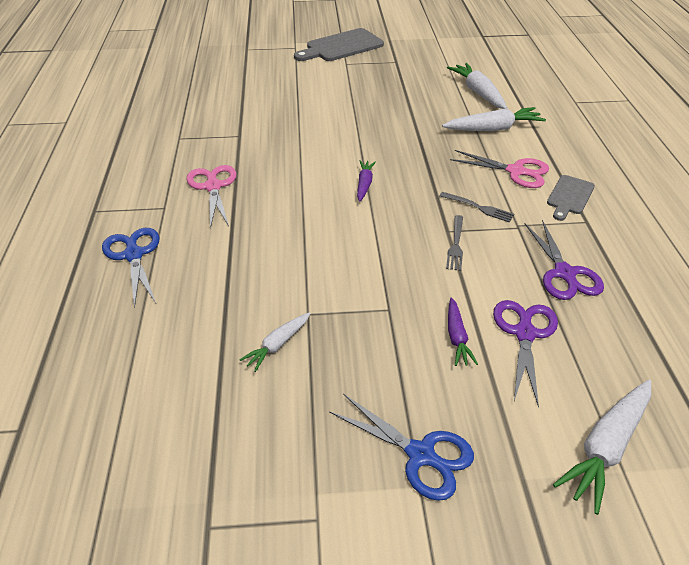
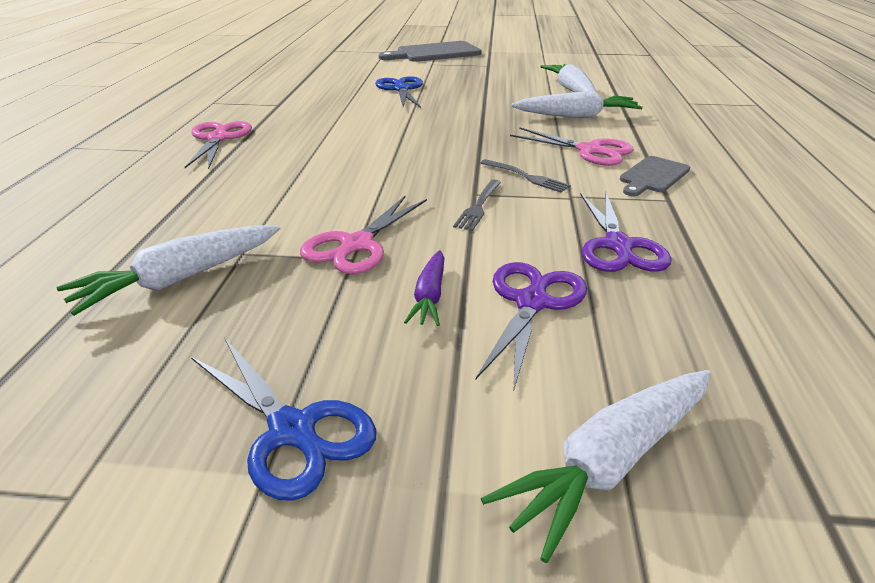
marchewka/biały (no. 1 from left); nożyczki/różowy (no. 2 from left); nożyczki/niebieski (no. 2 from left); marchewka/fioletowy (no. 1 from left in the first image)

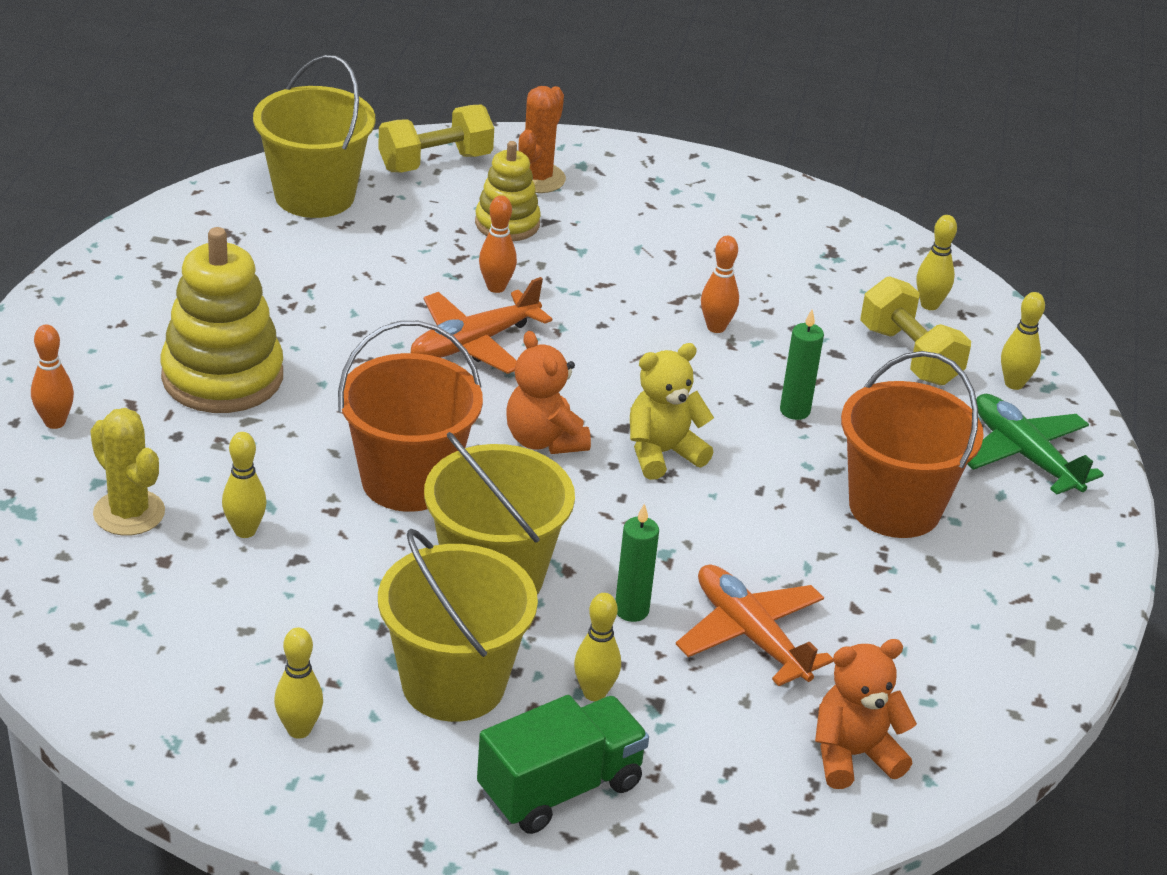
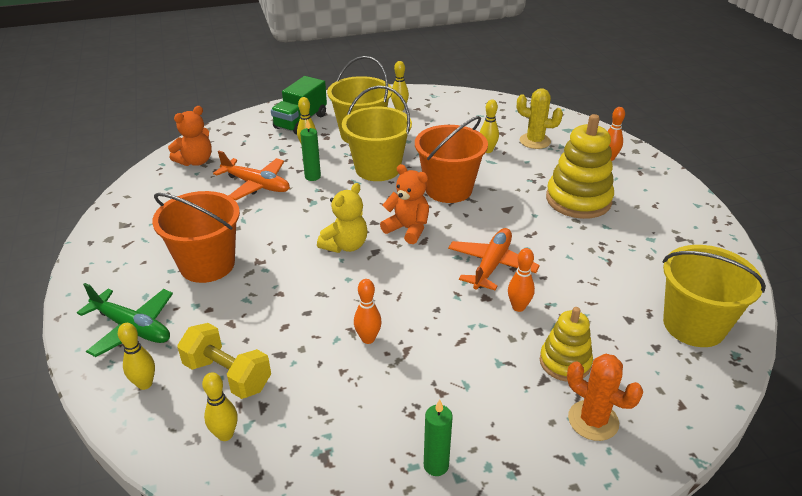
świeca/zielony (no. 2 from left); kaktus/pomarańczowy; hantel/żółty (no. 1 from left in the first image)

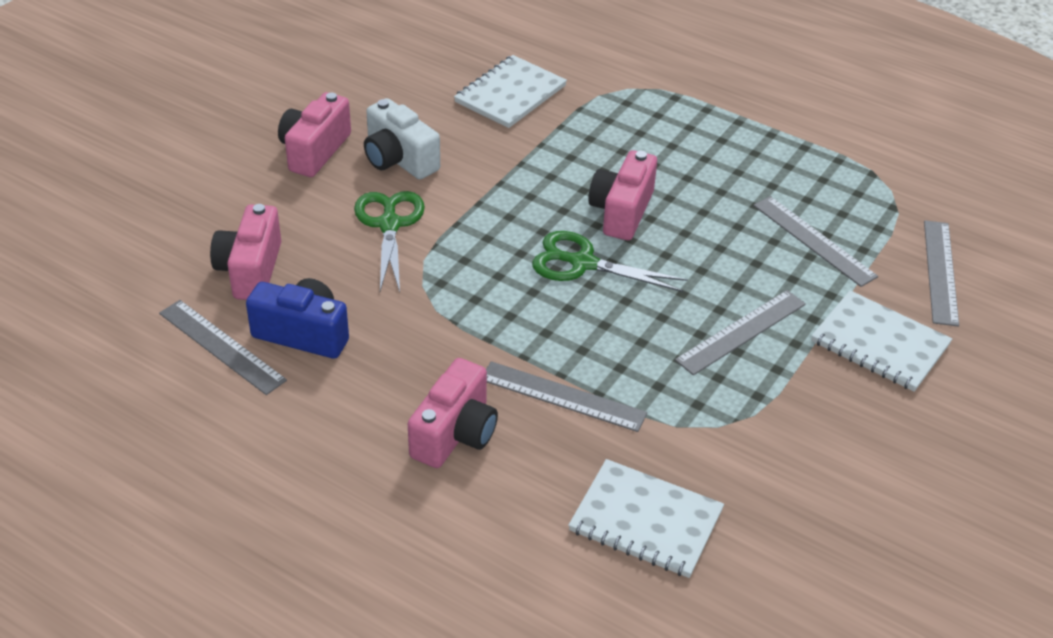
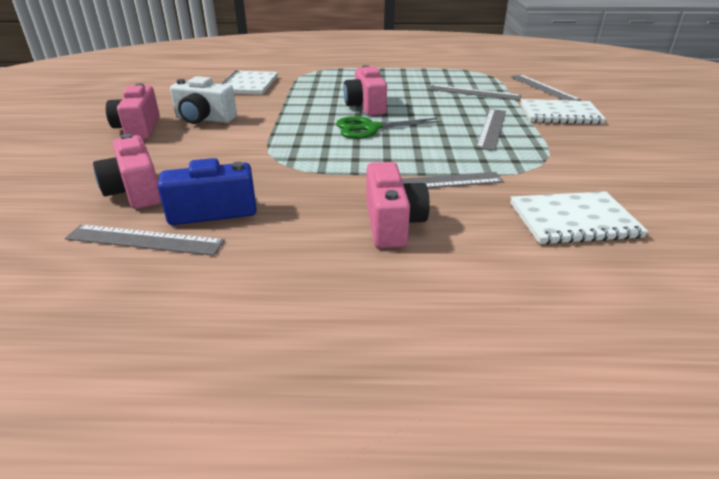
nożyczki/zielony (no. 1 from left in the first image)

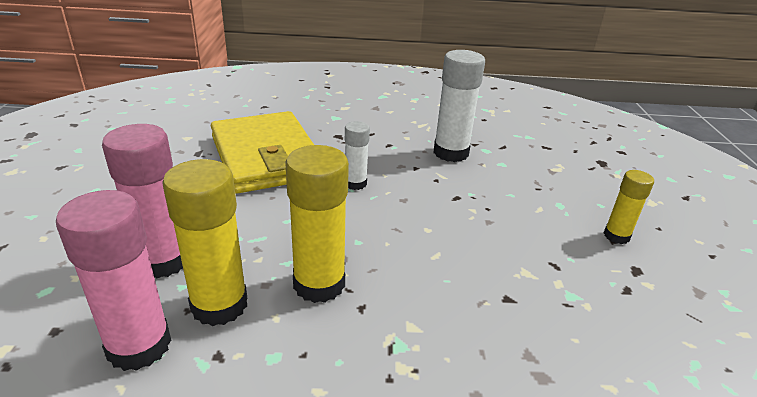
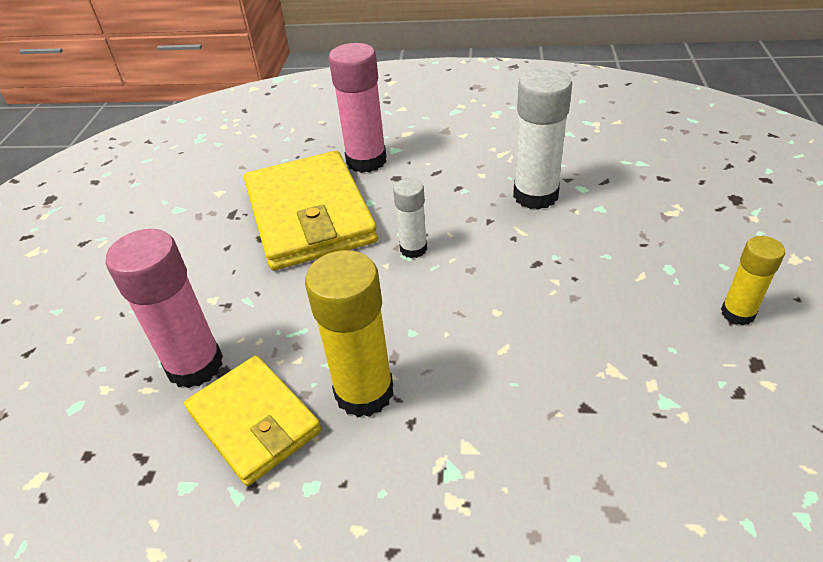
portfel/żółty (no. 1 from left); klej w sztyfcie/różowy (no. 2 from left)

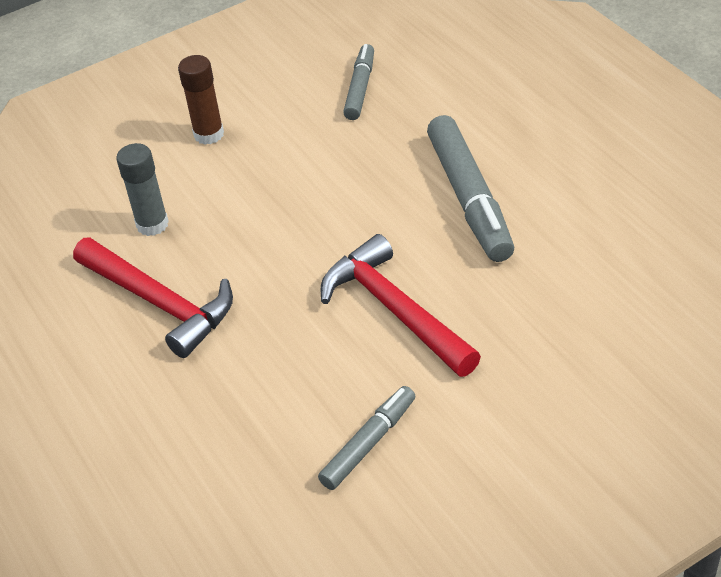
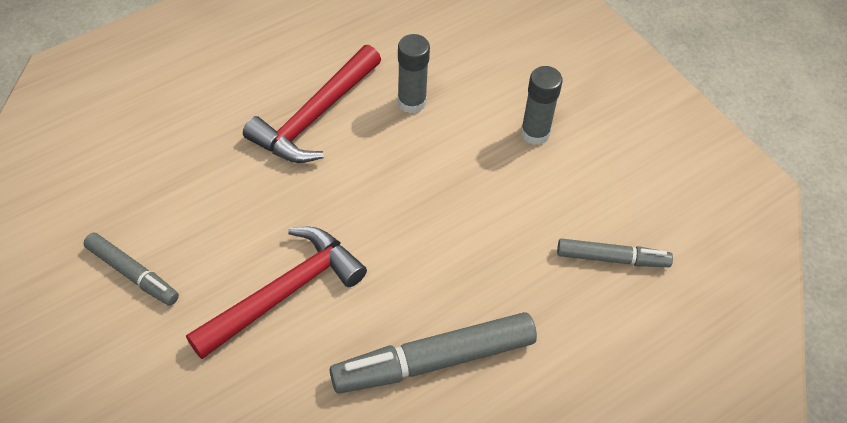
klej w sztyfcie/szary (no. 2 from left)

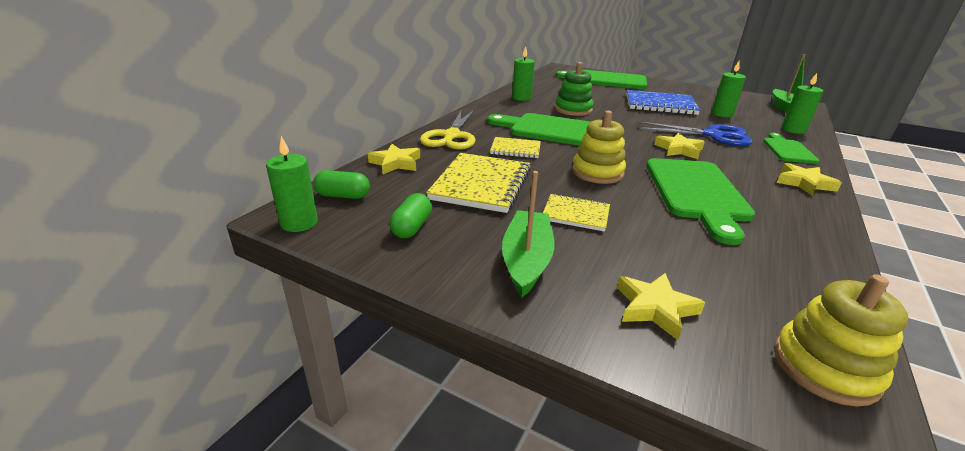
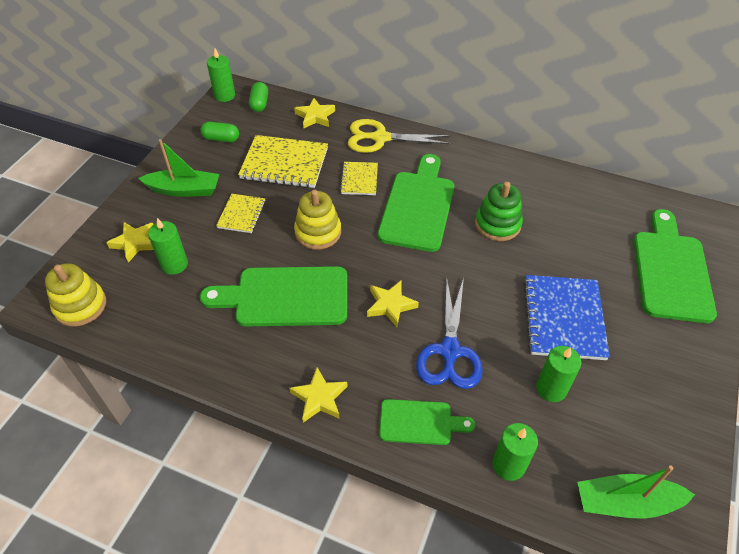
świeca/zielony (no. 1 from left)

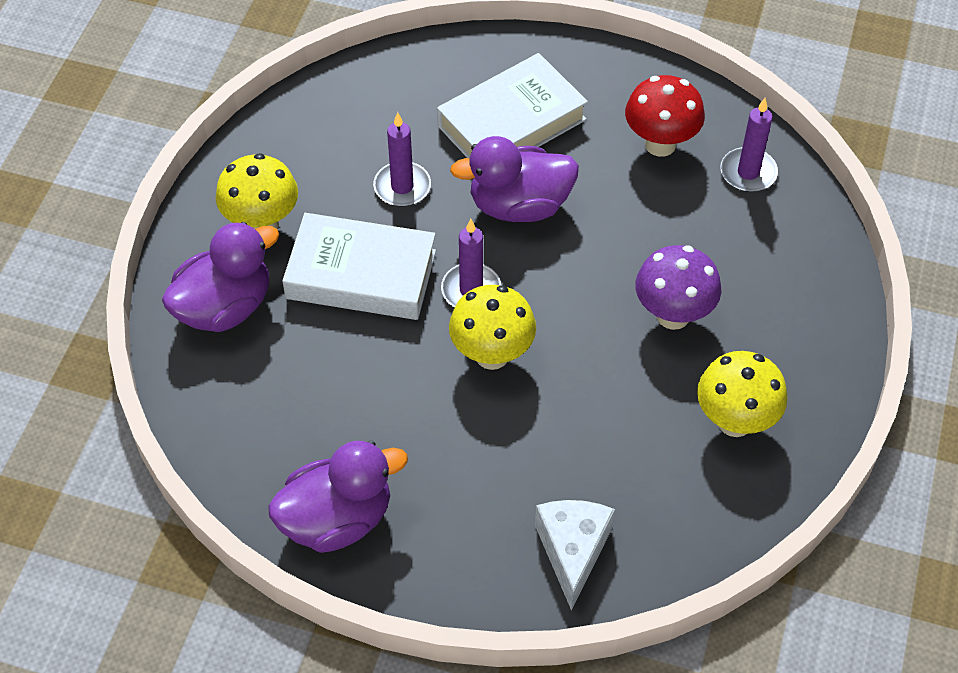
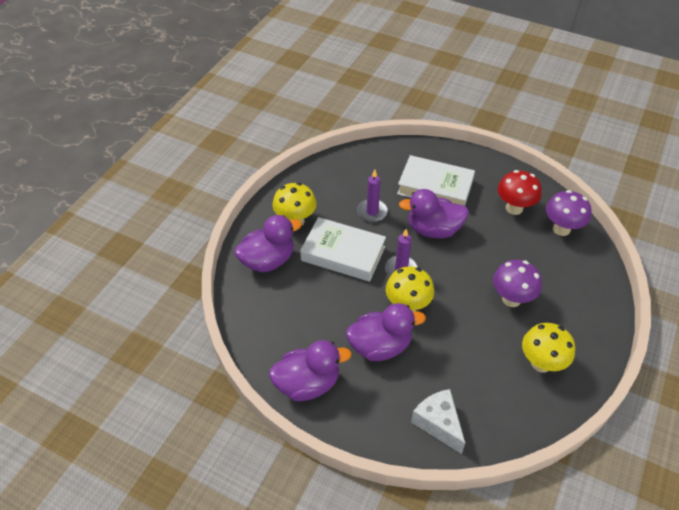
kaczka/fioletowy (no. 3 from left); książka/biały (no. 2 from left); ser/biały; grzyb/fioletowy (no. 2 from left)

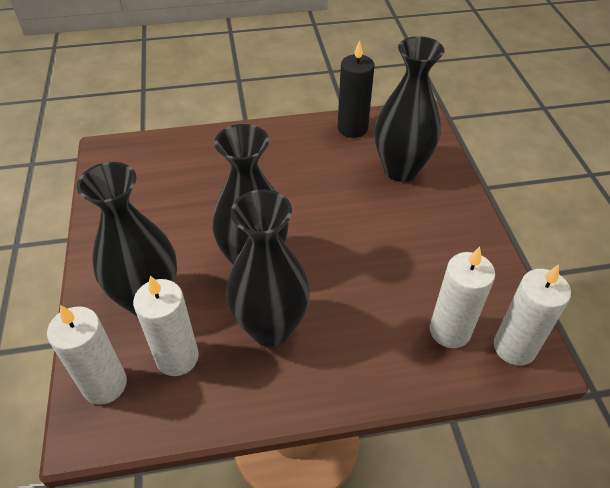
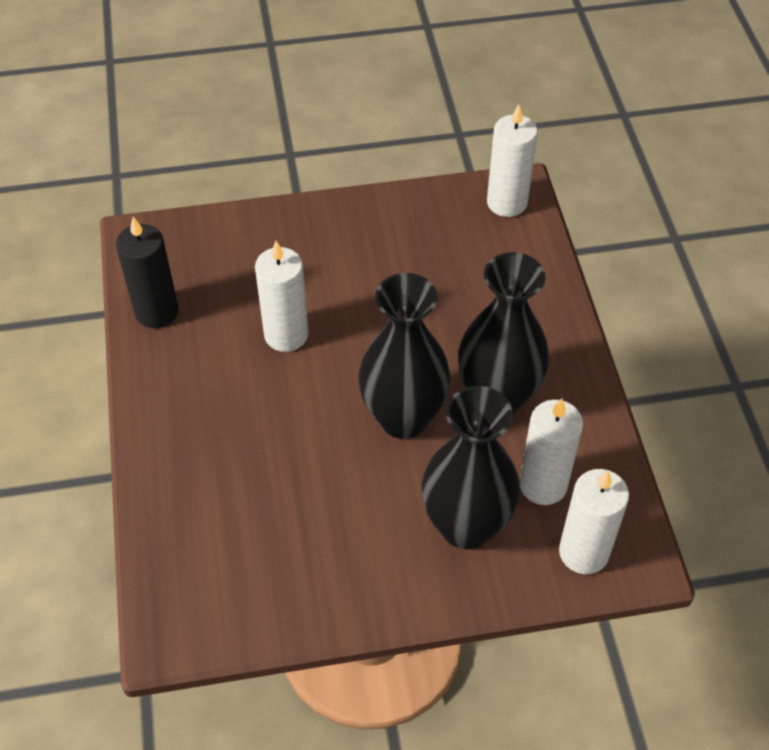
świeca/biały (no. 1 from left); wazon/czarny (no. 4 from left in the first image)

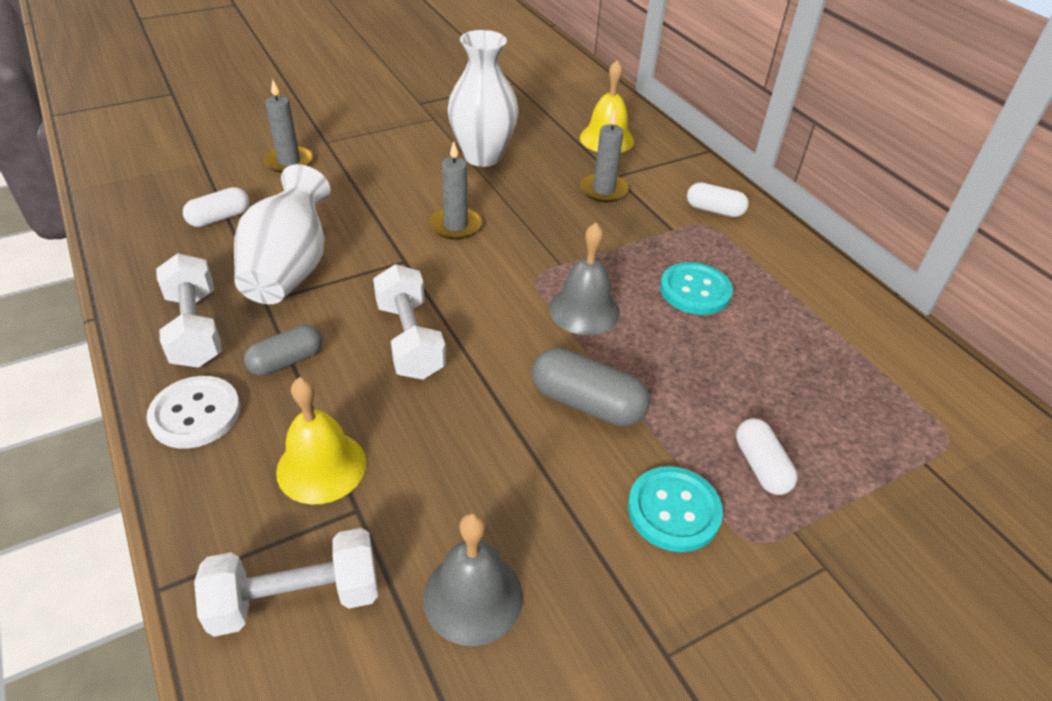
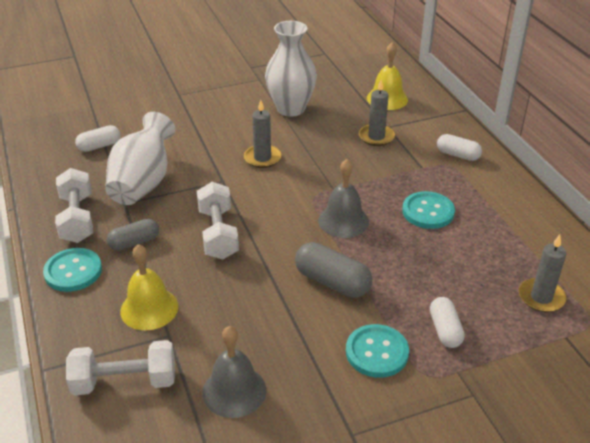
guzik/turkusowy (no. 1 from left); świeca/szary (no. 3 from left)

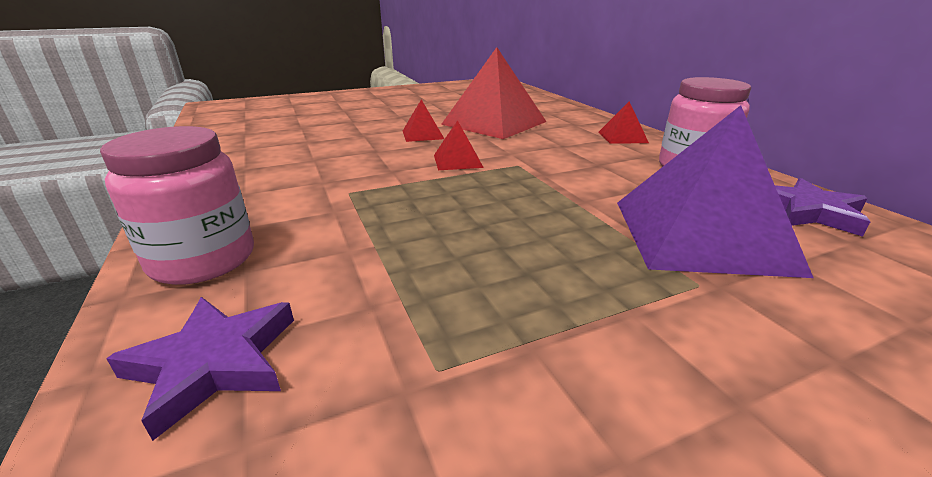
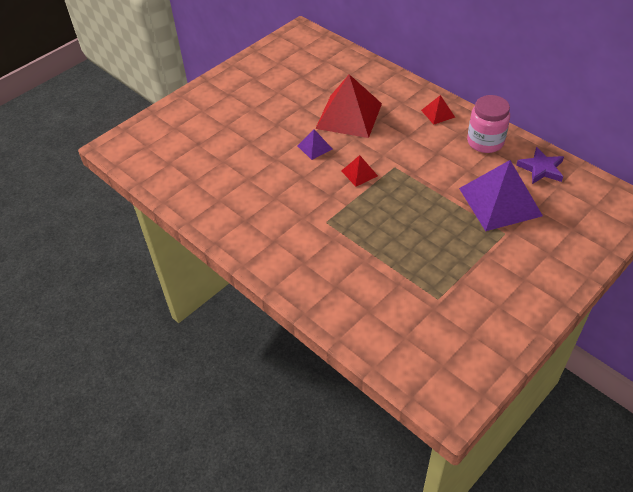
piramida/fioletowy (no. 1 from left); słoik/różowy (no. 1 from left in the first image); gwiazda/fioletowy (no. 1 from left in the first image)

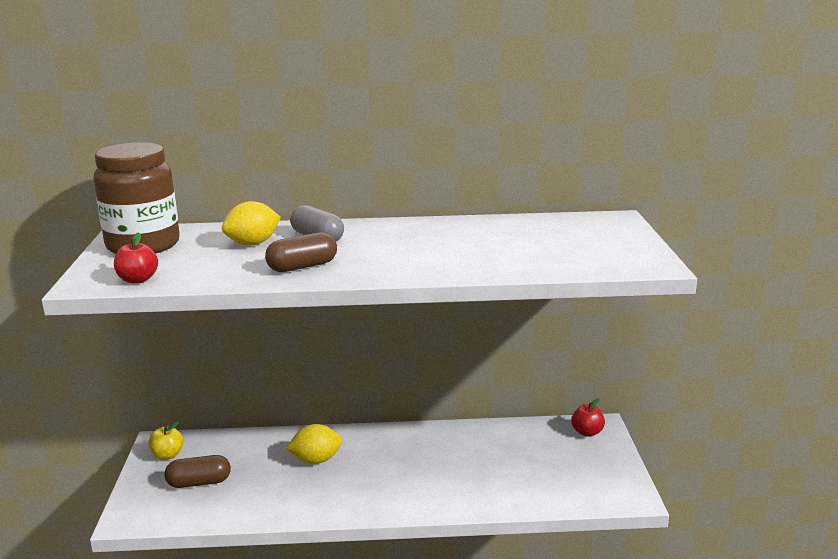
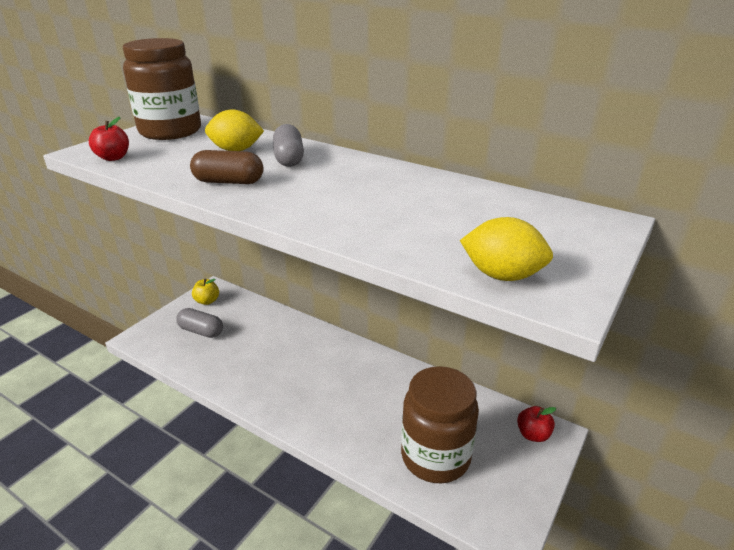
kapsułka/szary (no. 1 from left); słoik/brązowy (no. 2 from left); cytryna/żółty (no. 2 from left)

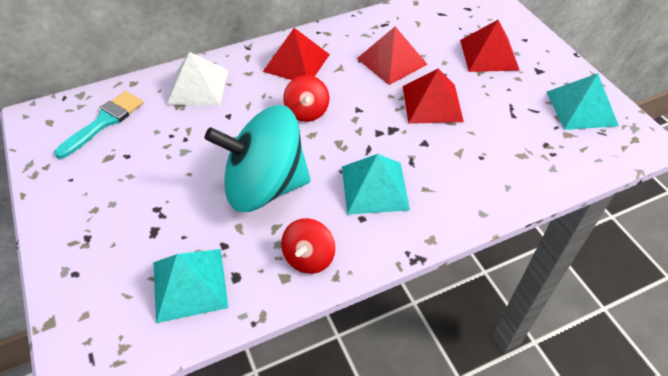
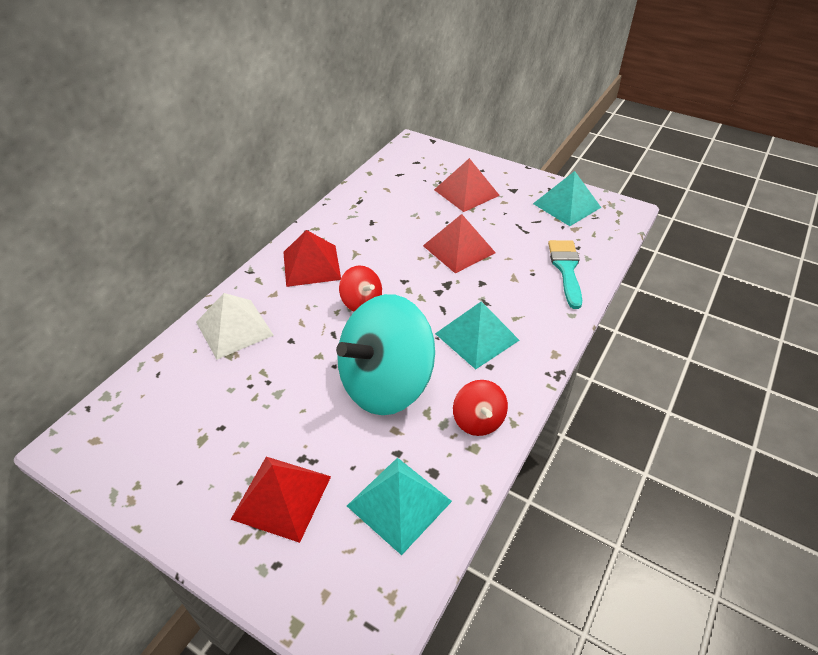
piramida/czerwony (no. 1 from left); pędzel/turkusowy

